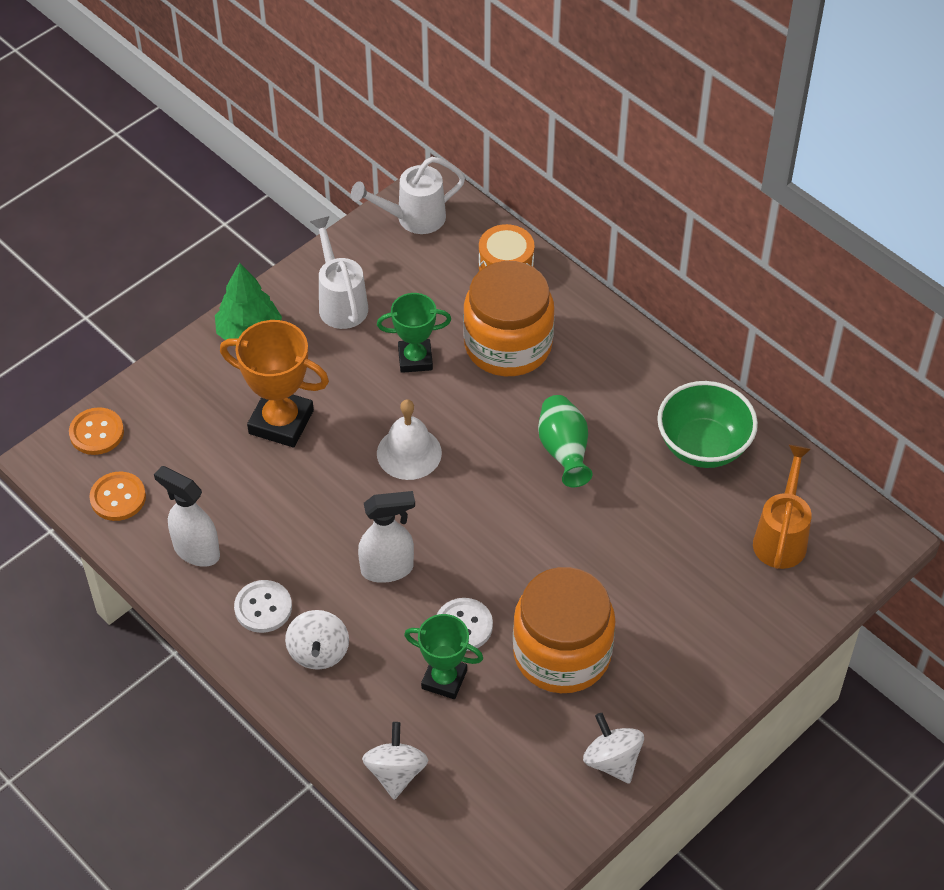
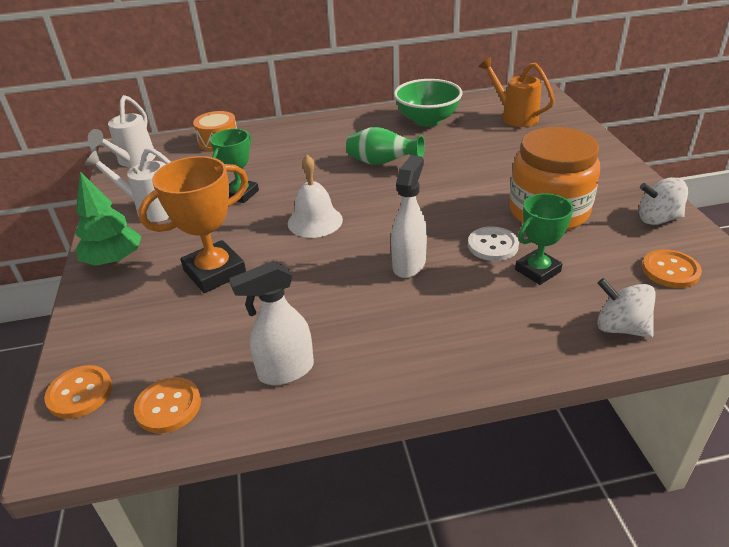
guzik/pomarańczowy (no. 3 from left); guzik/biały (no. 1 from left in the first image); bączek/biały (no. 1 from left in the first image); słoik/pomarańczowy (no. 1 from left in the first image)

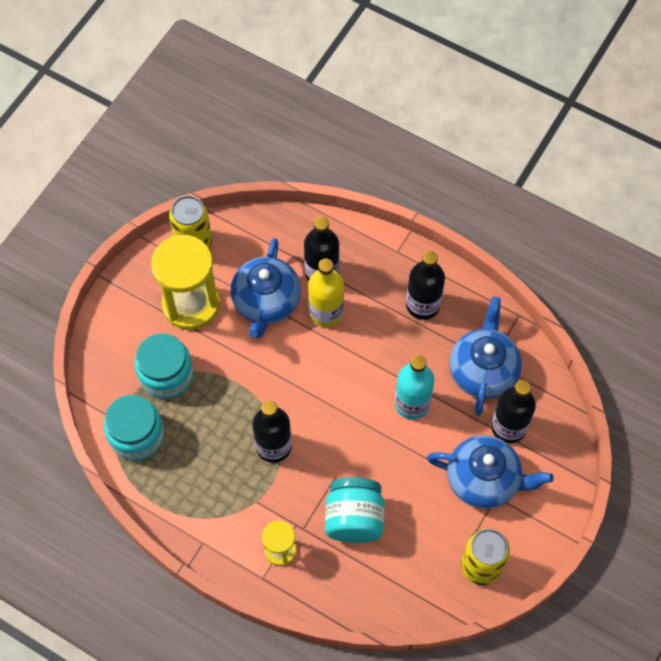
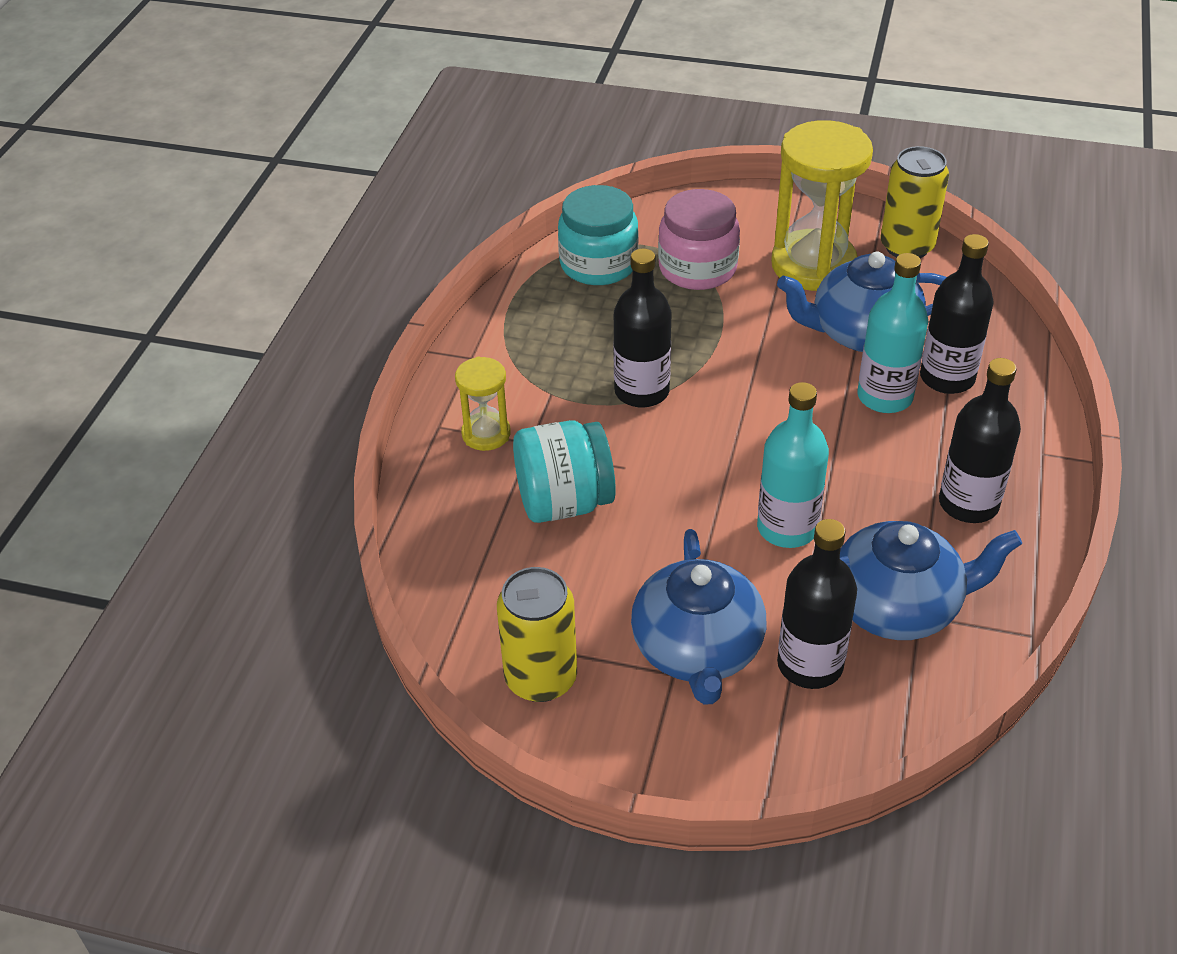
słoik/różowy; butelka/turkusowy (no. 2 from left)

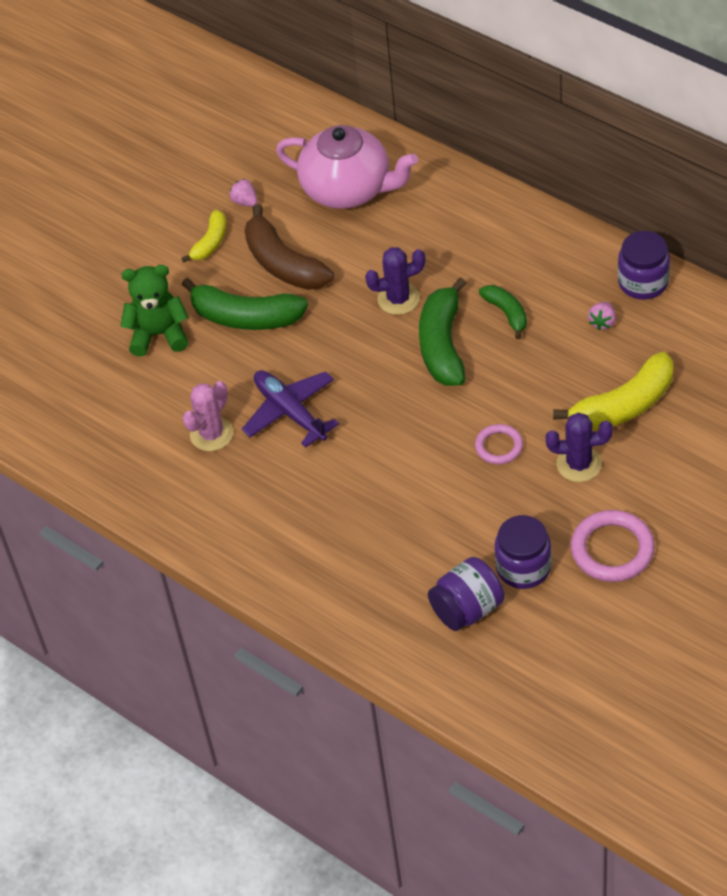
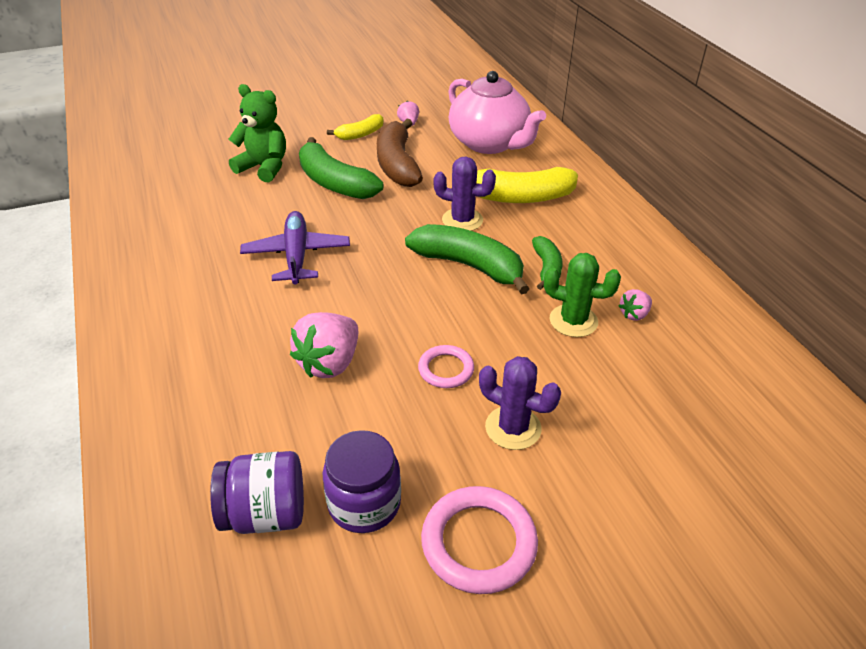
truskawka/różowy (no. 1 from left); banan/zielony (no. 2 from left); banan/żółty (no. 2 from left); kaktus/zielony; kaktus/różowy; słoik/fioletowy (no. 3 from left in the first image)

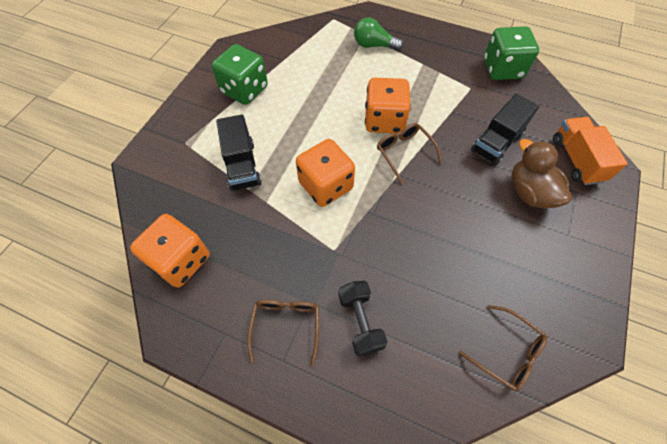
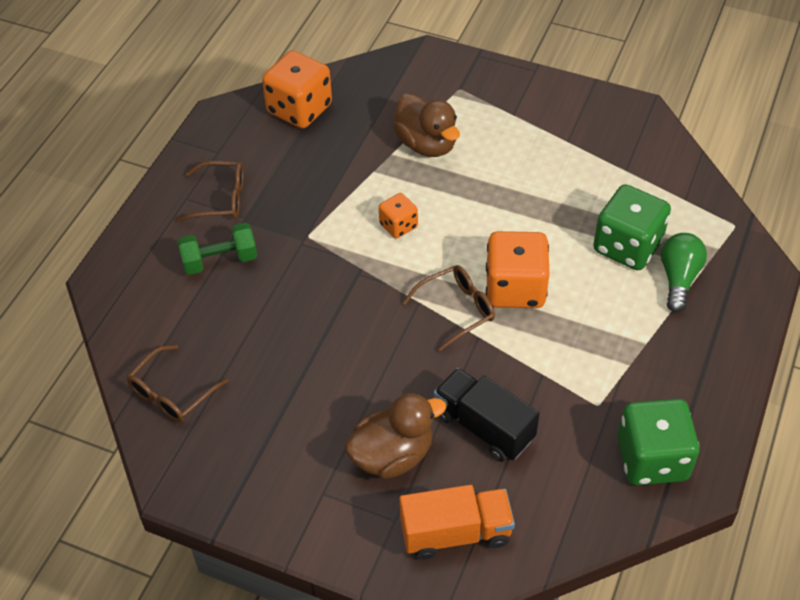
hantel/zielony; kostka do gry/pomarańczowy (no. 2 from left); kaczka/brązowy (no. 2 from left); kostka do gry/zielony (no. 1 from left)

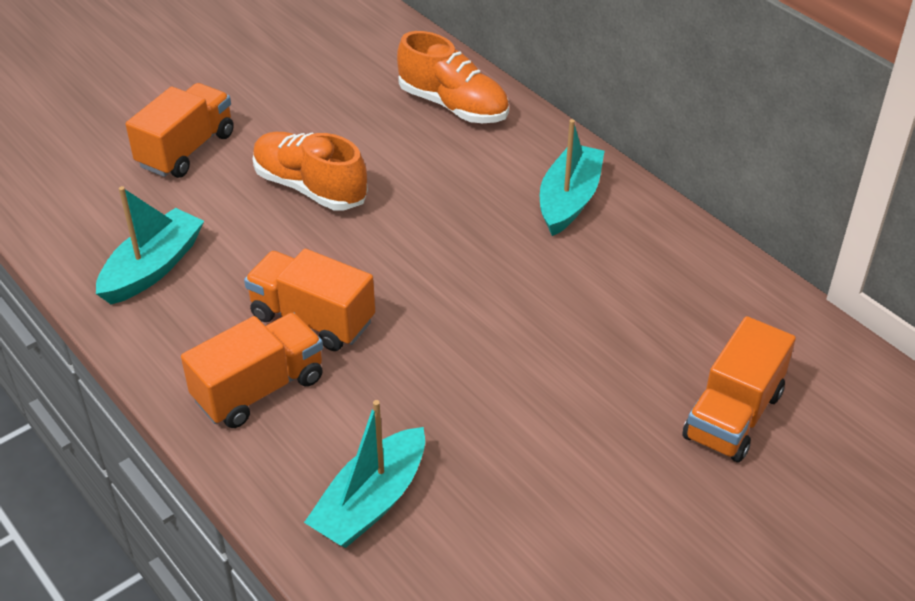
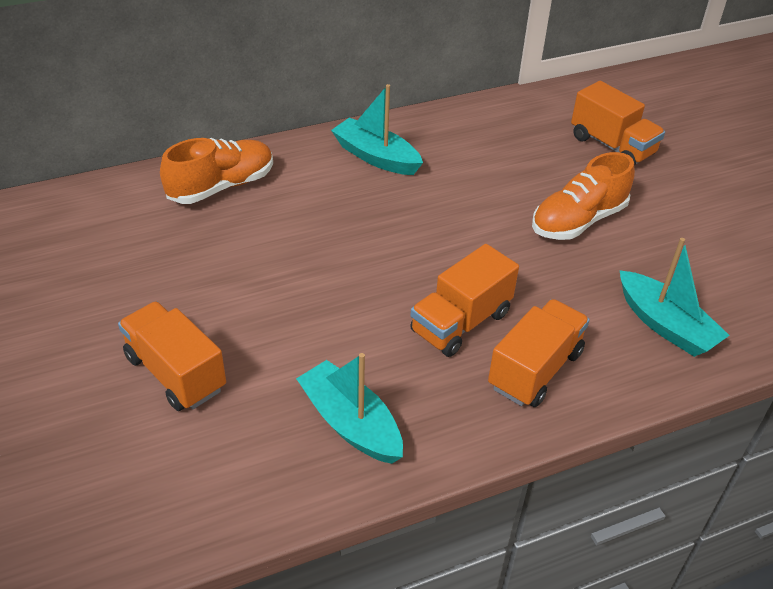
ciężarówka/pomarańczowy (no. 3 from left); but/pomarańczowy (no. 2 from left)

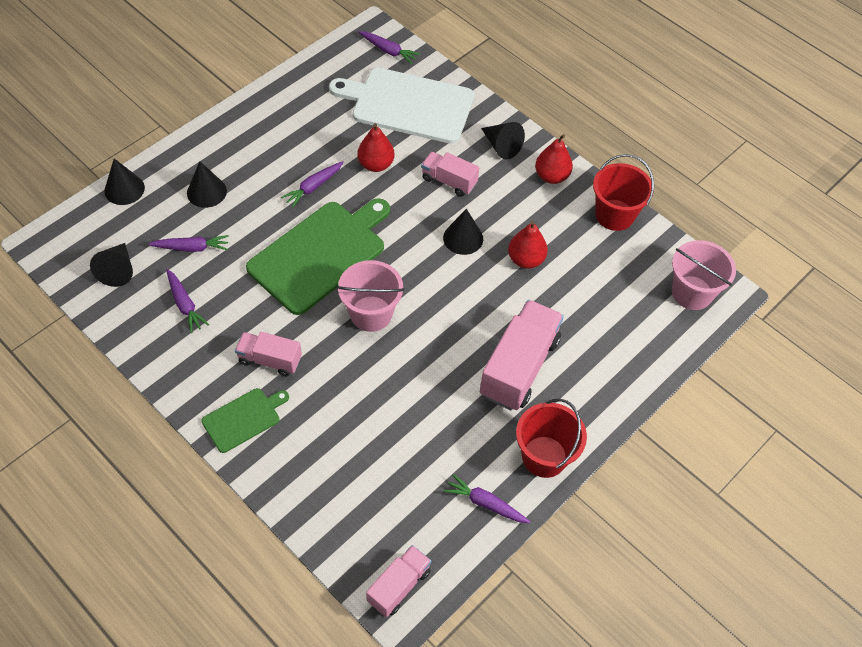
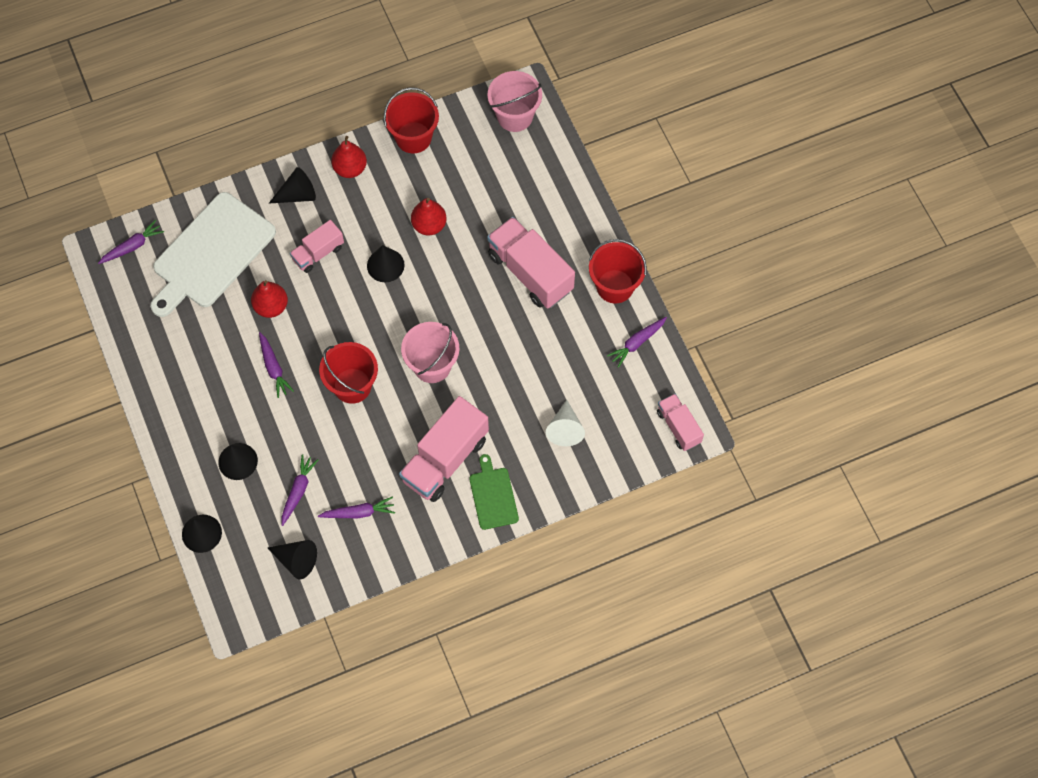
wiadro/czerwony (no. 1 from left); ciężarówka/różowy (no. 2 from left); stożek/biały

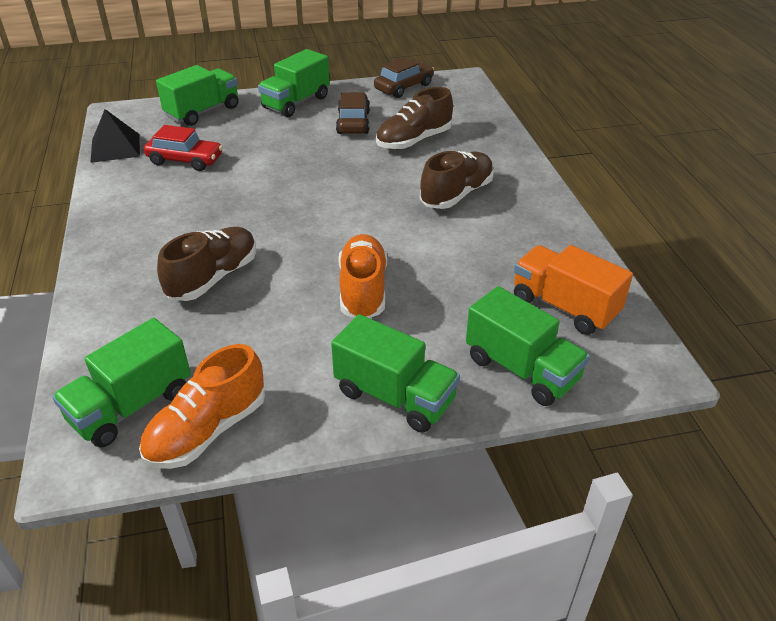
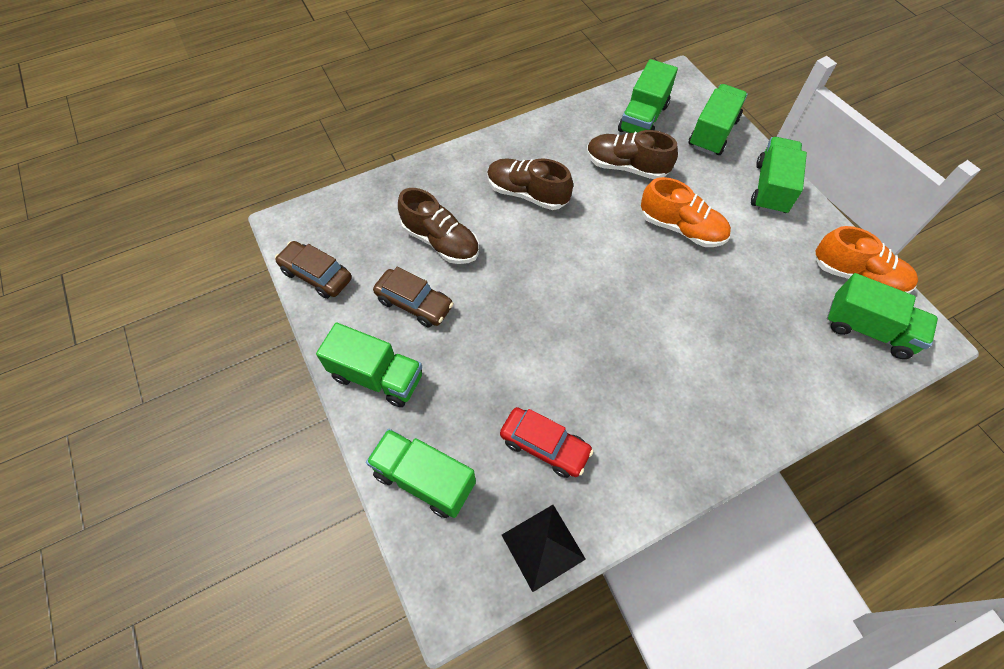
samochód/brązowy (no. 2 from left); samochód/czerwony; but/brązowy (no. 3 from left); ciężarówka/zielony (no. 3 from left); but/pomarańczowy (no. 1 from left)

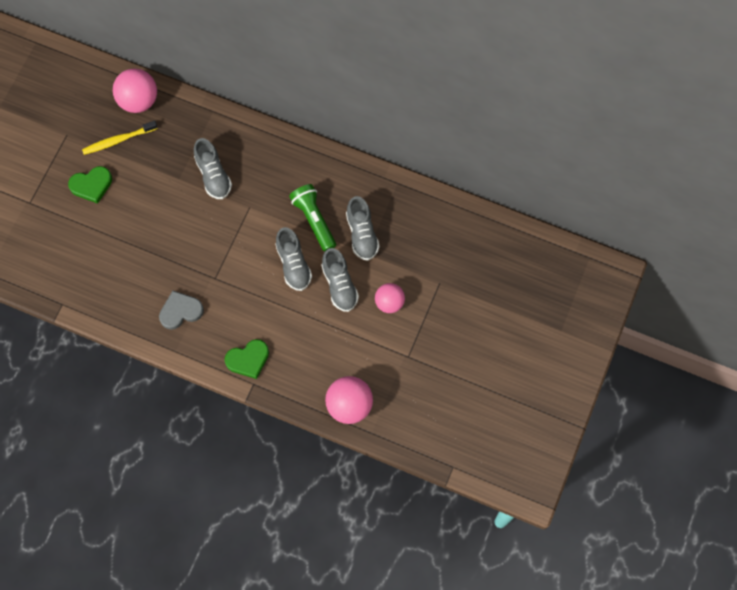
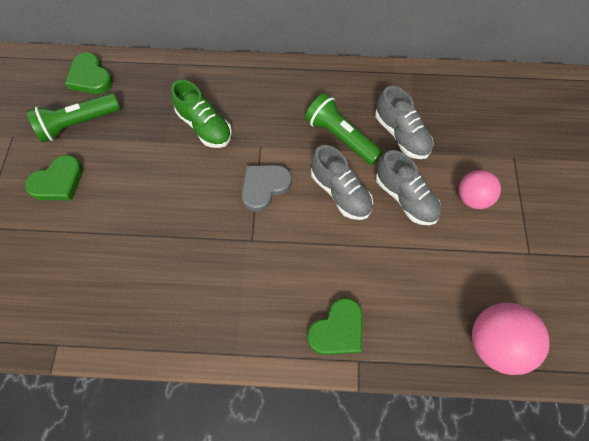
latarka/zielony (no. 1 from left); serce/zielony (no. 2 from left); but/zielony; serce/szary

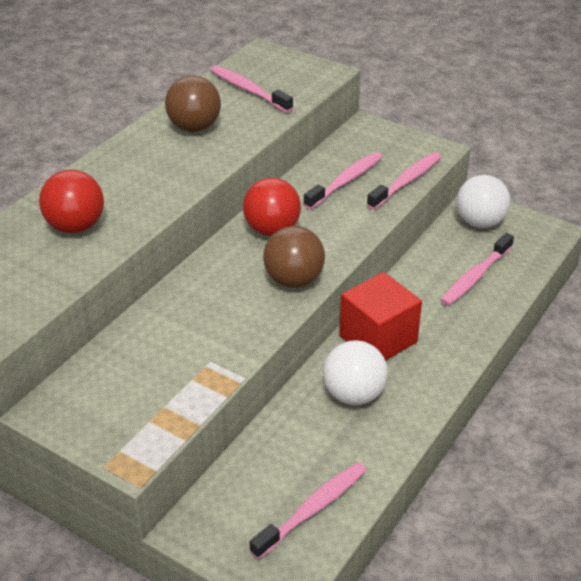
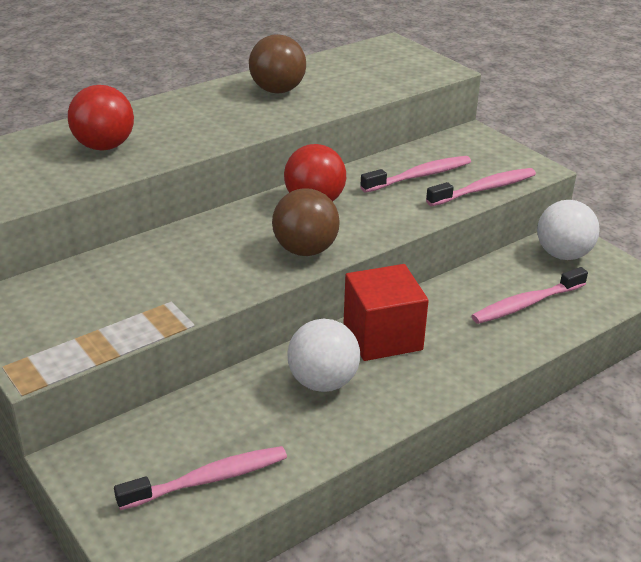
szczoteczka do zębów/różowy (no. 1 from left in the first image)

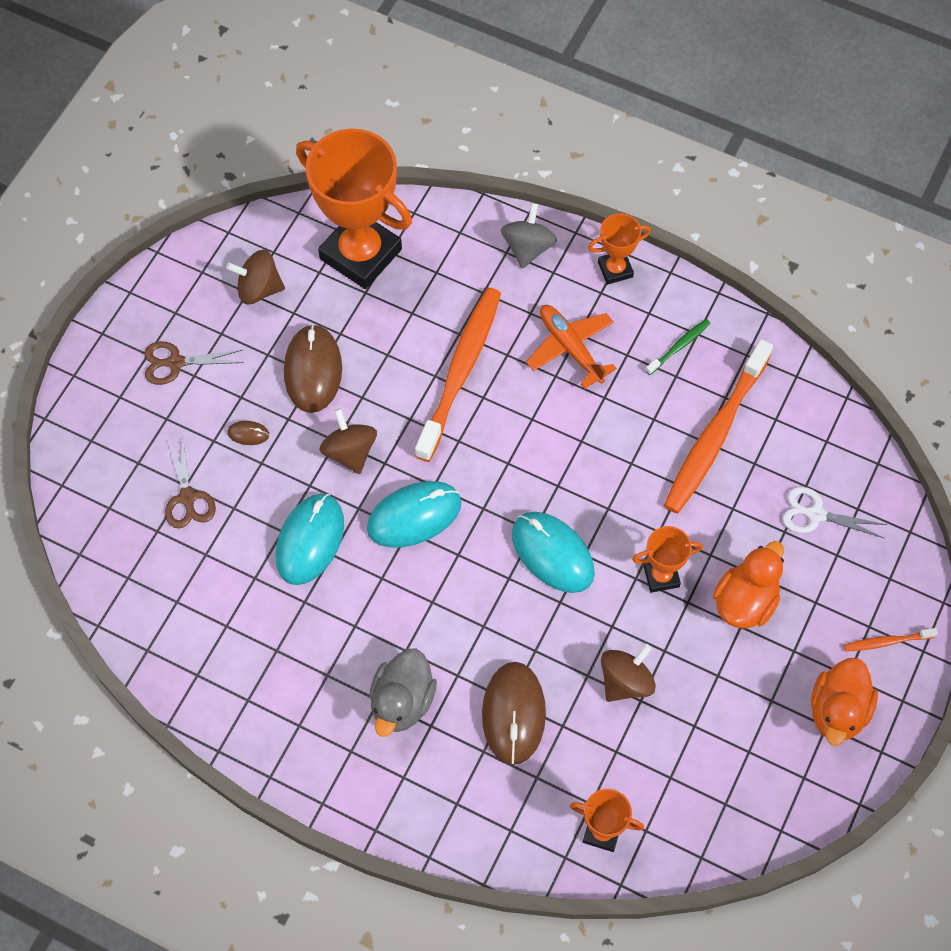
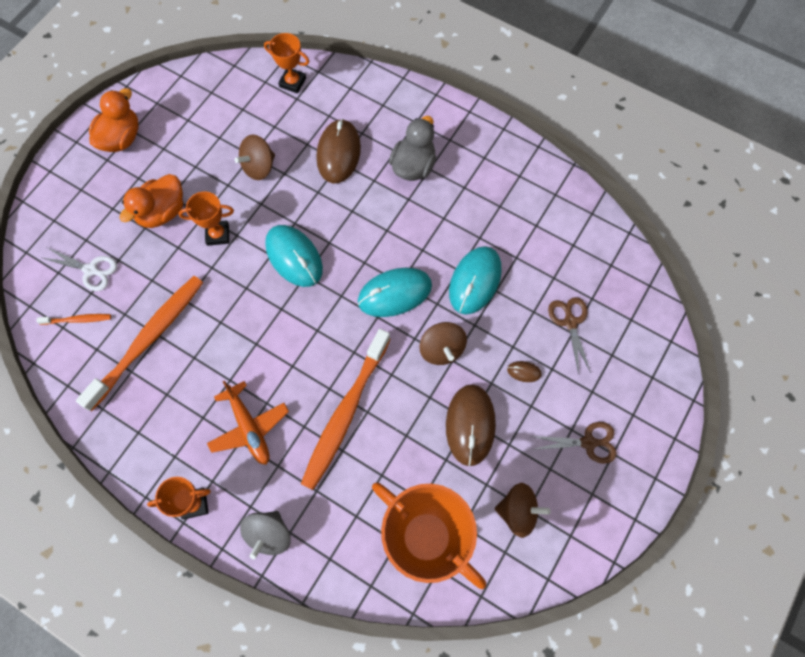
szczoteczka do zębów/pomarańczowy (no. 1 from left); szczoteczka do zębów/zielony

